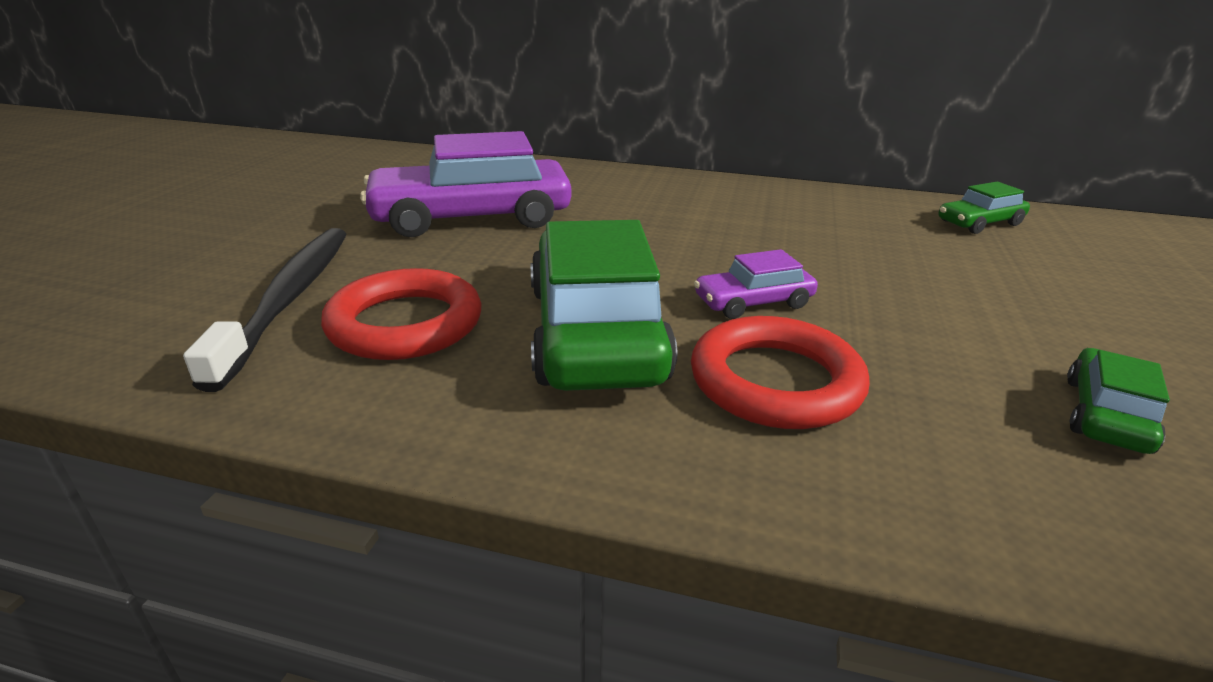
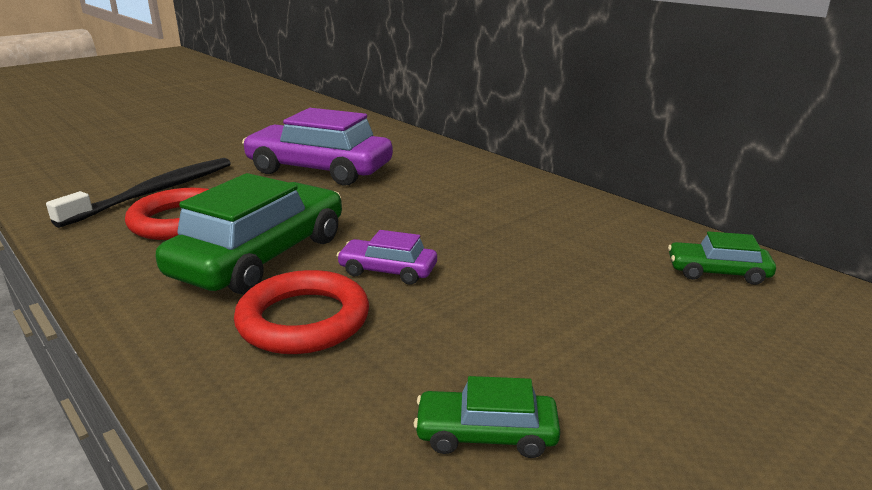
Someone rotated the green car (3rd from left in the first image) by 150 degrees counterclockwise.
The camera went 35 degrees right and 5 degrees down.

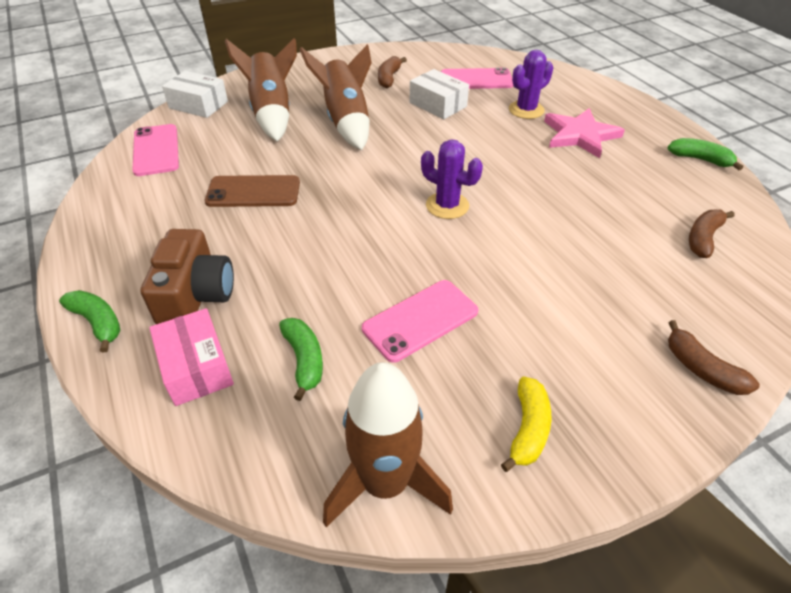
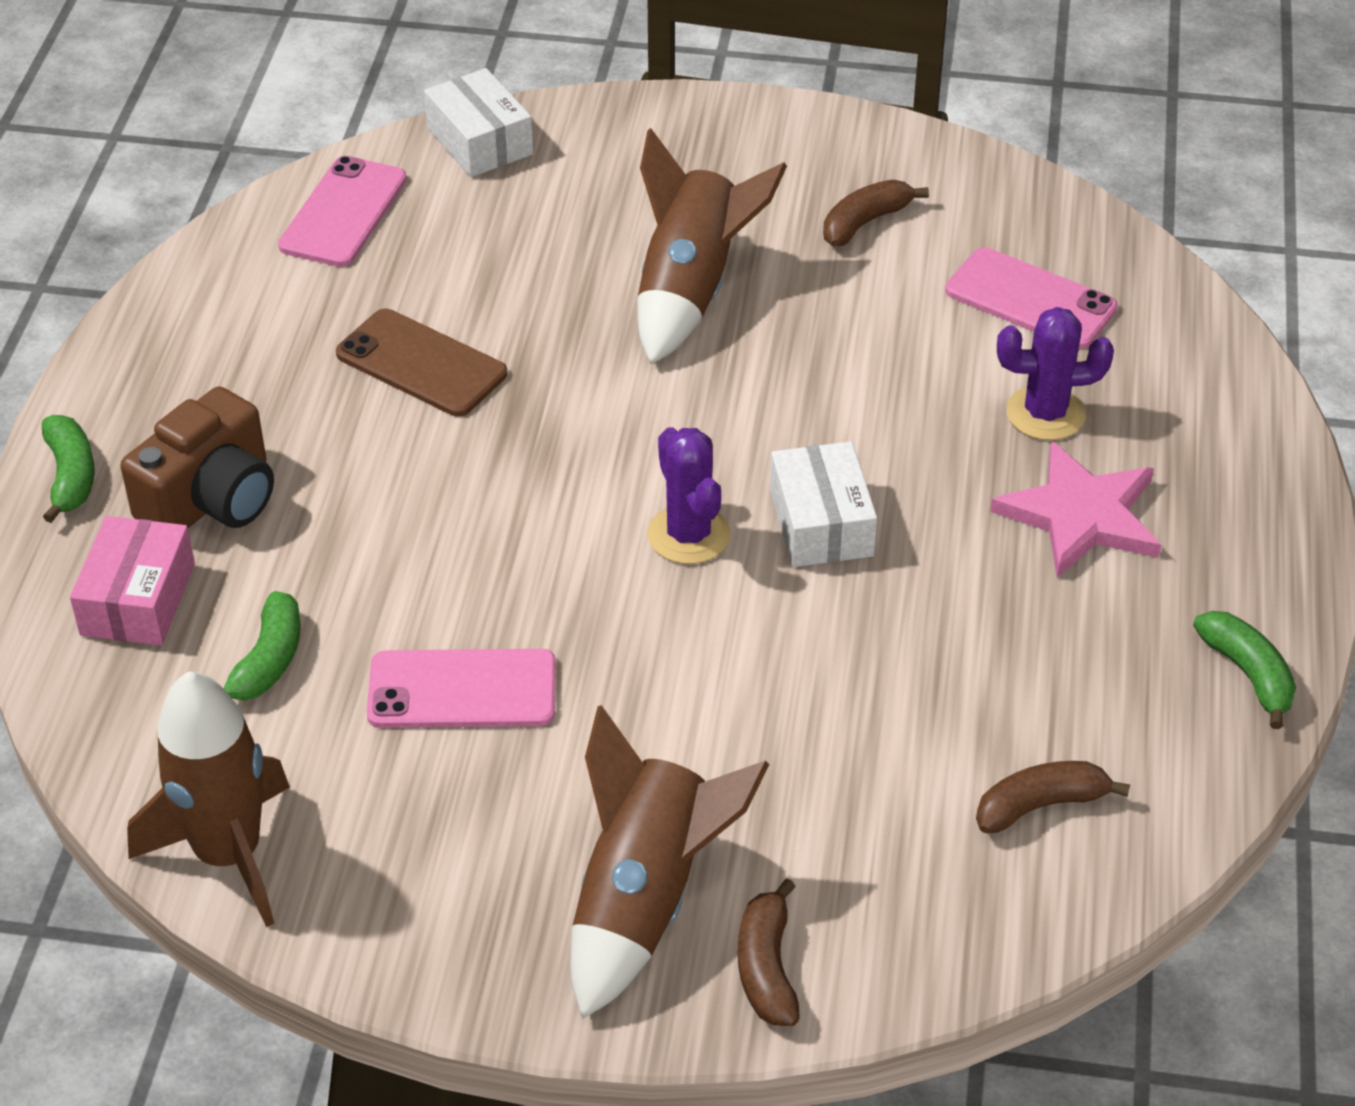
Someone carried the brown rocket (1st from left in the first image).
Someone carried the white box (2nd from left).
Someone took away the yellow banana.
The camera went 35 degrees right and 0 degrees up.

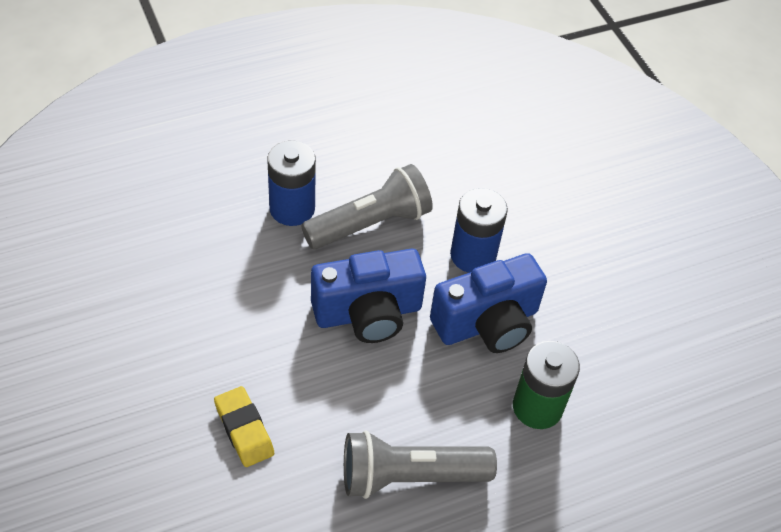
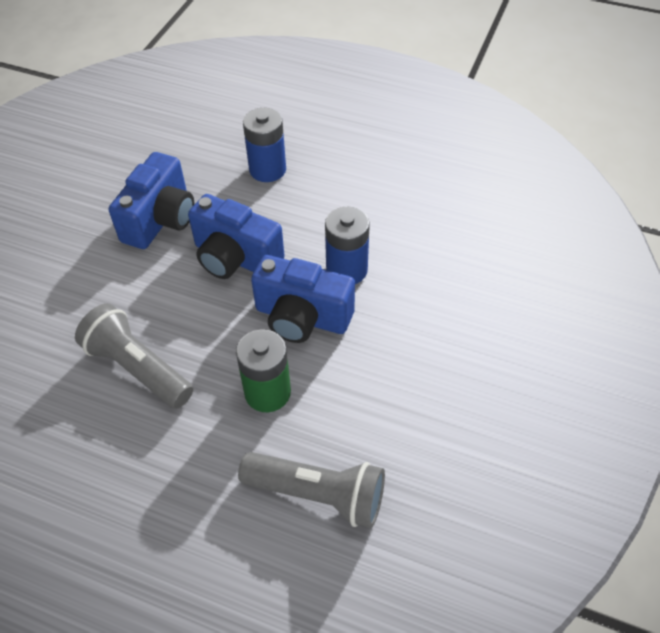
Someone put down the blue camera (1st from left).
Someone carried the grey flashlight (1st from left in the first image).
Someone took away the yellow eraser.
The camera went 50 degrees right and 0 degrees up.

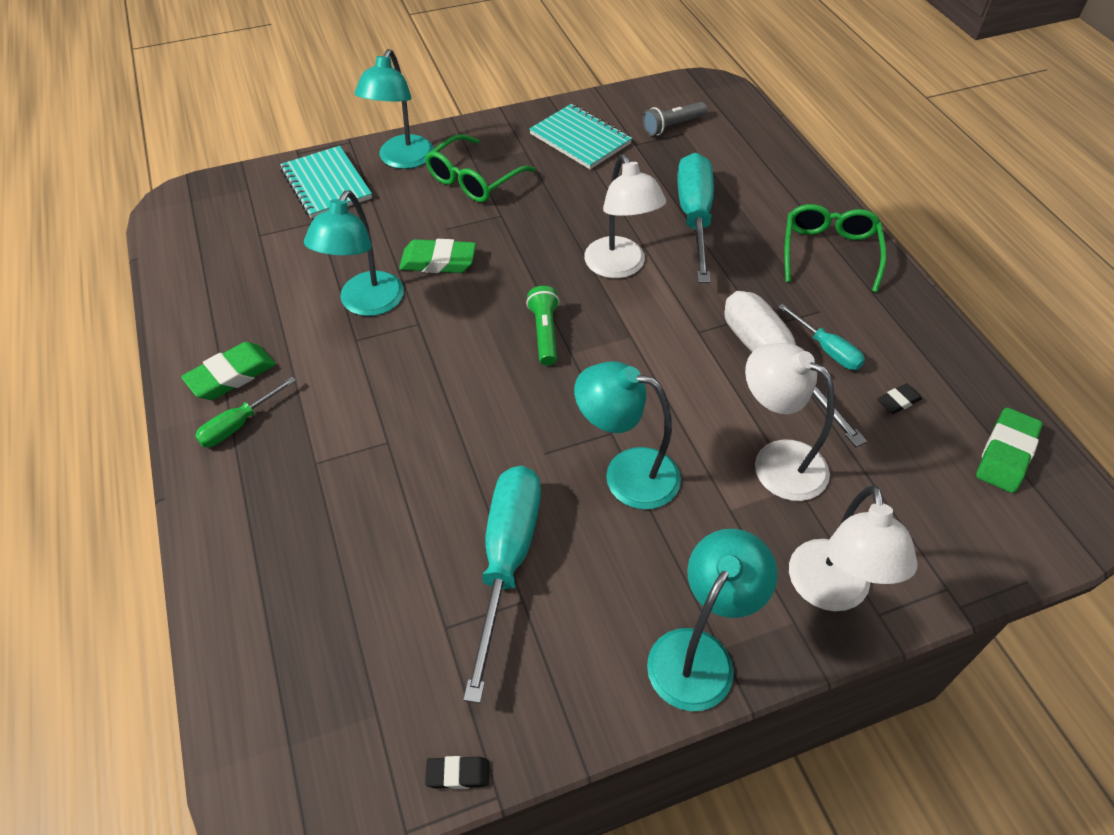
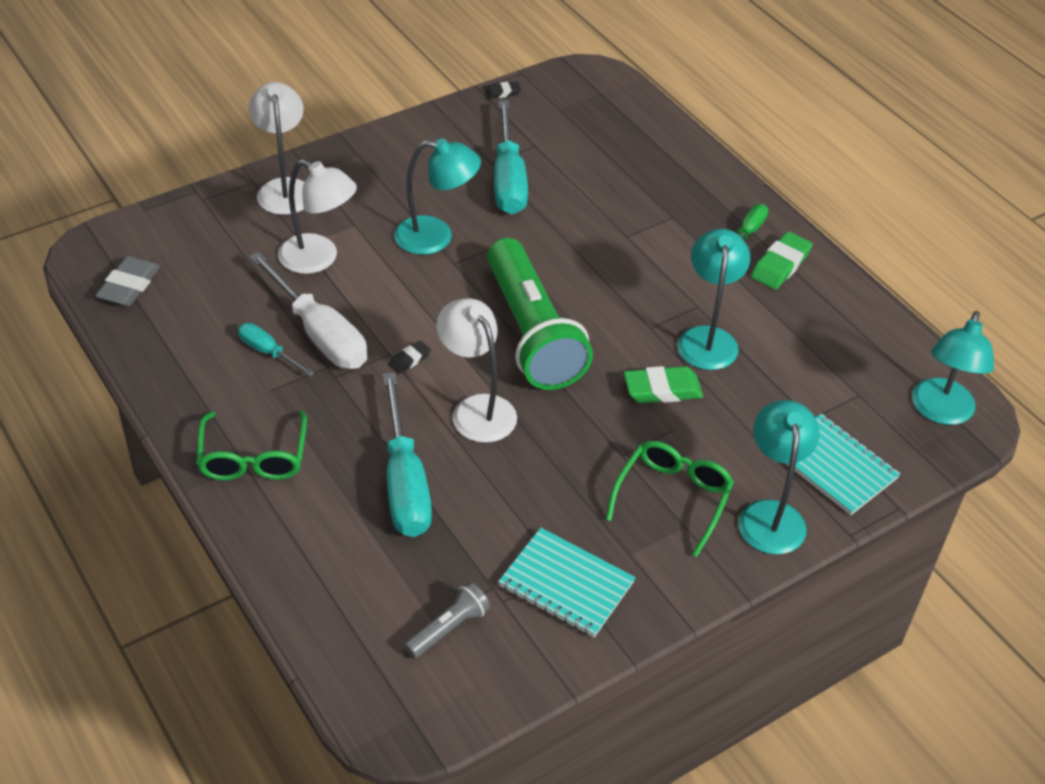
Someone repainted the green eraser (3rd from left), which became the grey eraser.
Someone carried the black eraser (2nd from left in the first image).
Someone scaled the green flashlight by 2.38.
Someone carried the turquoise lamp (4th from left).
The camera went 165 degrees right and 5 degrees down.

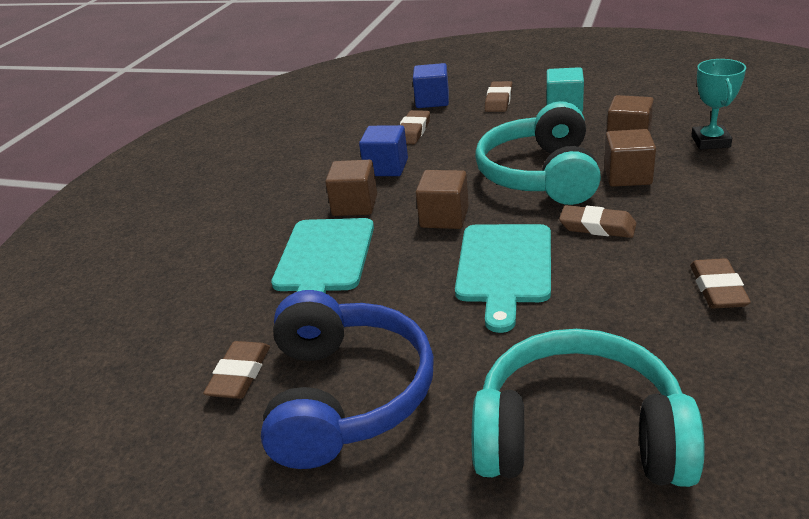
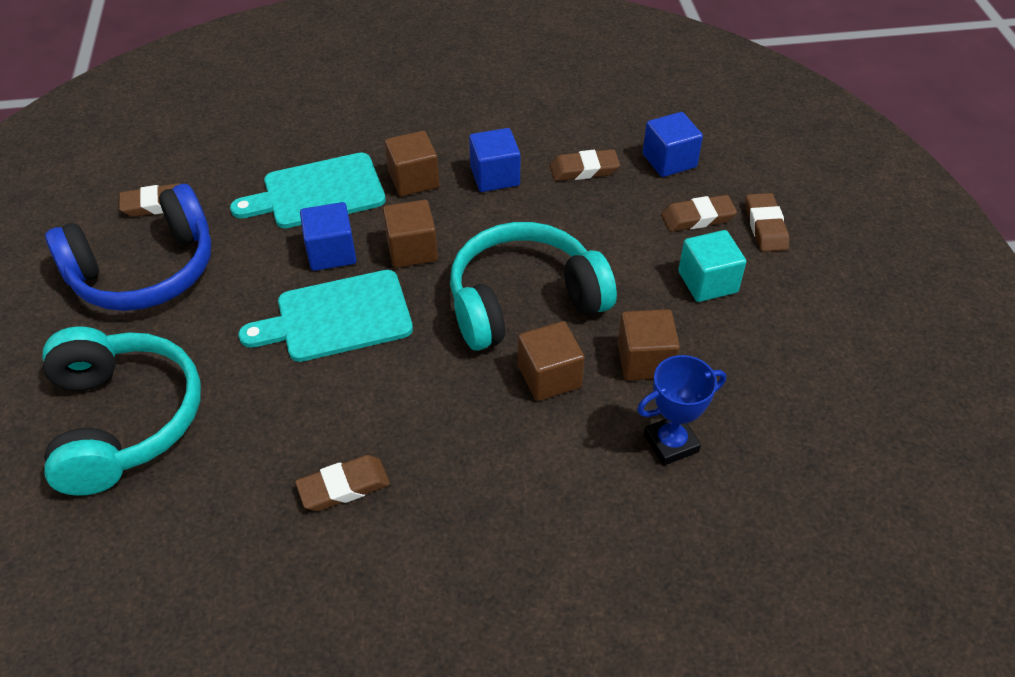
Someone put down the blue cube (1st from left).
Someone repainted the turquoise trophy, which became the blue trophy.
Someone carried the brown eraser (4th from left in the first image).
The camera went 60 degrees right and 15 degrees up.

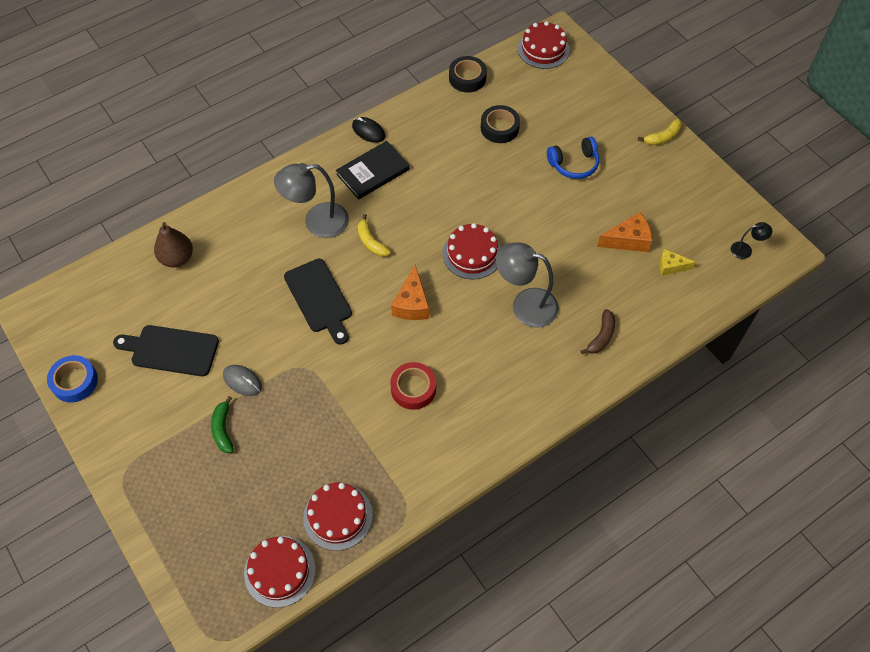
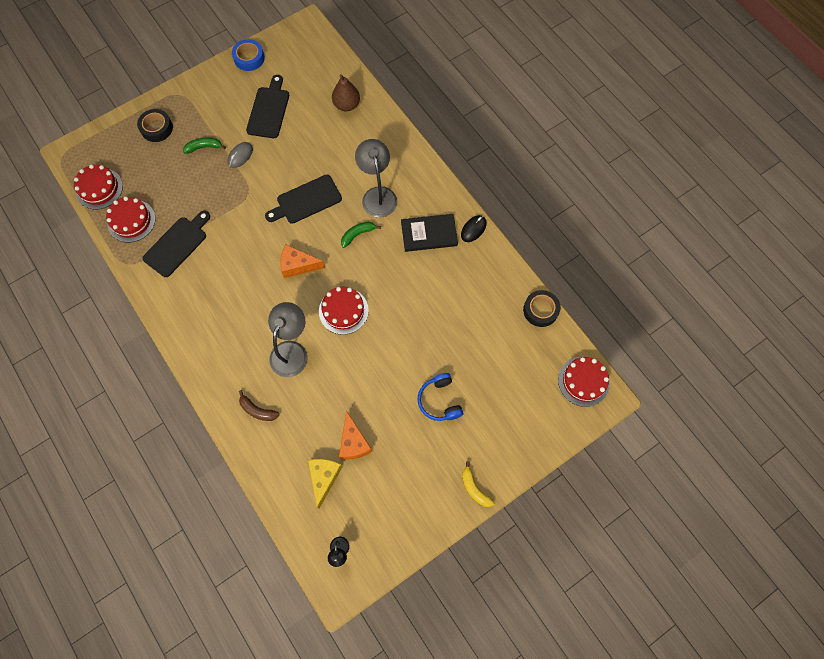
Someone carried the black tape (2nd from left in the first image).
Someone put down the black cutting board (1st from left).
Someone scaled the yellow cheese by 1.54.
Someone repainted the yellow banana (1st from left), which became the green banana (2nd from left).
Someone rotated the black book by 60 degrees counterclockwise.
Someone took away the red tape.
The camera went 90 degrees right and 10 degrees up.

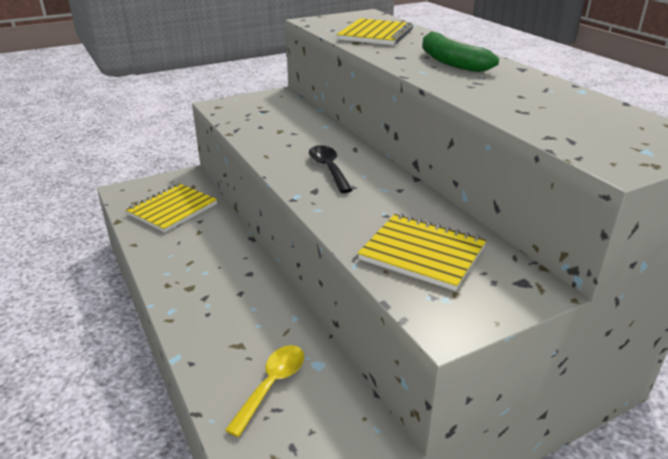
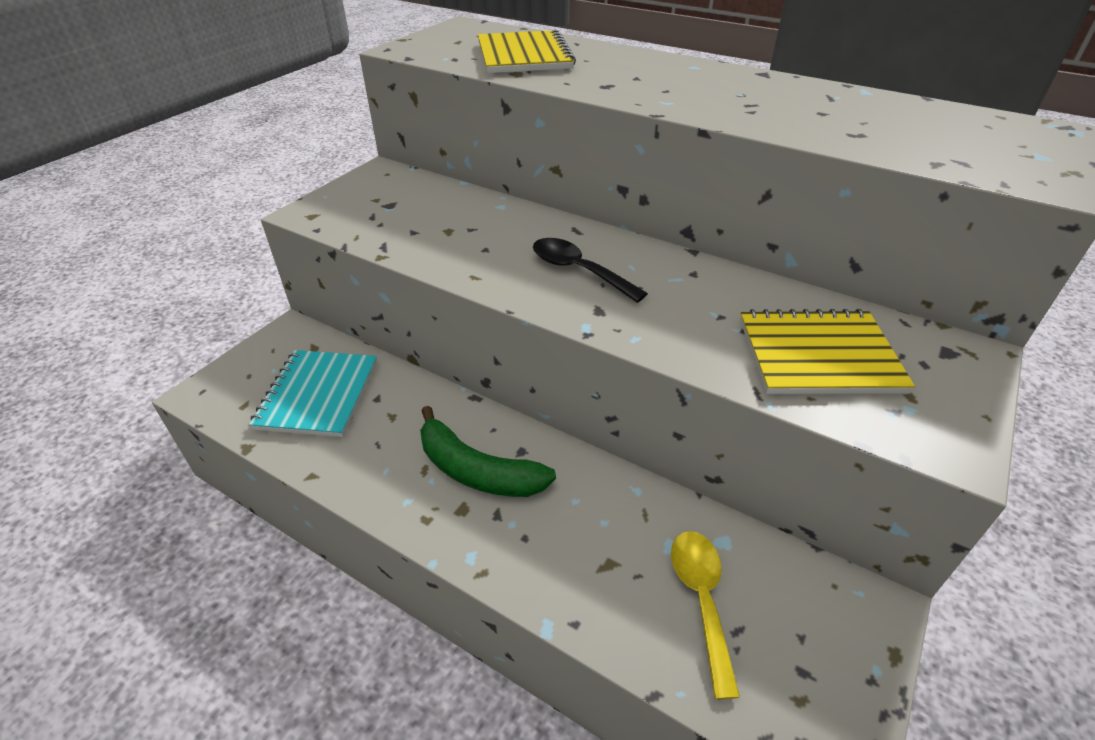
Someone repainted the yellow notebook (1st from left), which became the turquoise notebook.
Someone carried the green banana.
The camera went 30 degrees left and 10 degrees up.

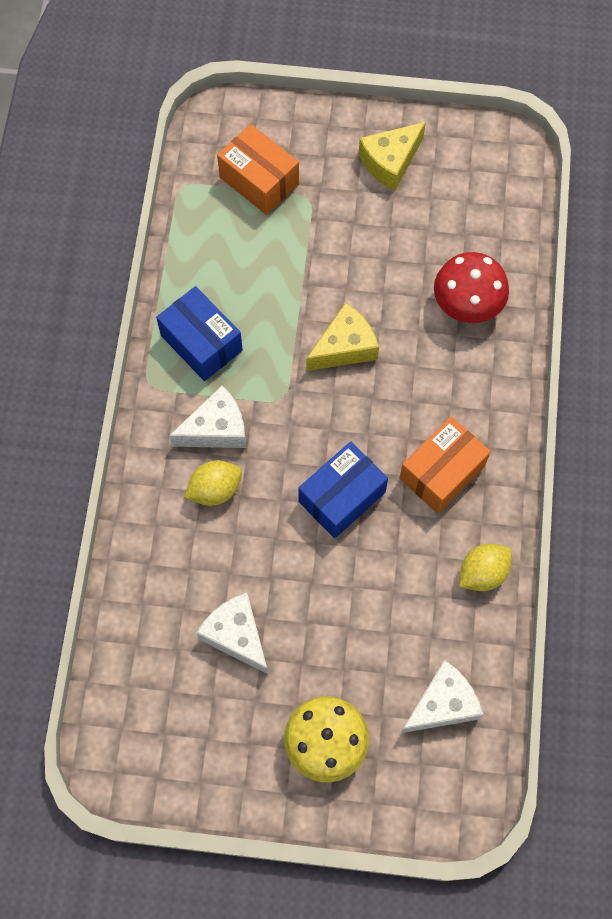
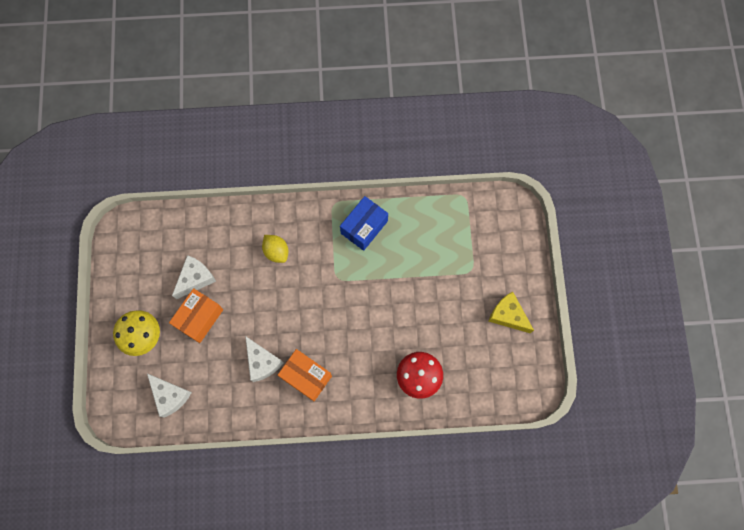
Someone carried the orange box (1st from left).
Someone carried the white cheese (1st from left in the first image).
Someone took away the blue box (2nd from left).
Someone took away the yellow cheese (1st from left).
Someone took away the yellow lemon (2nd from left).
The camera went 80 degrees right and 5 degrees up.

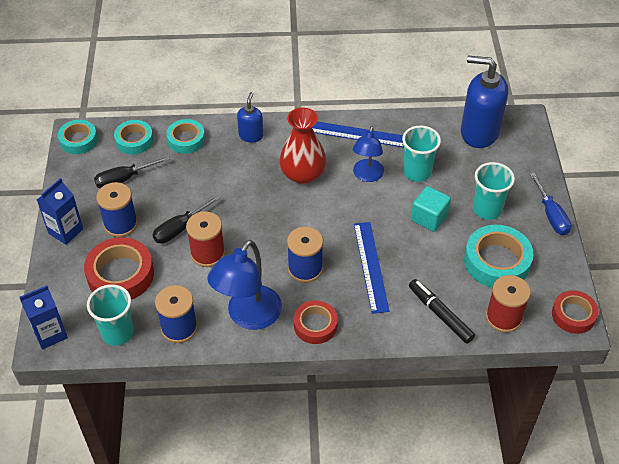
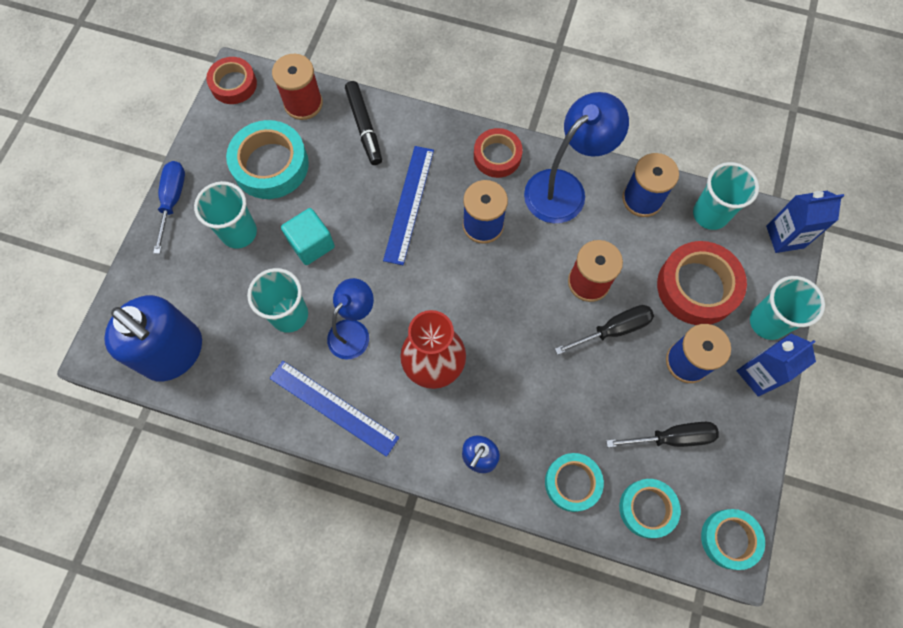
Someone put down the turquoise cup (4th from left).
The camera went 160 degrees left and 20 degrees up.

